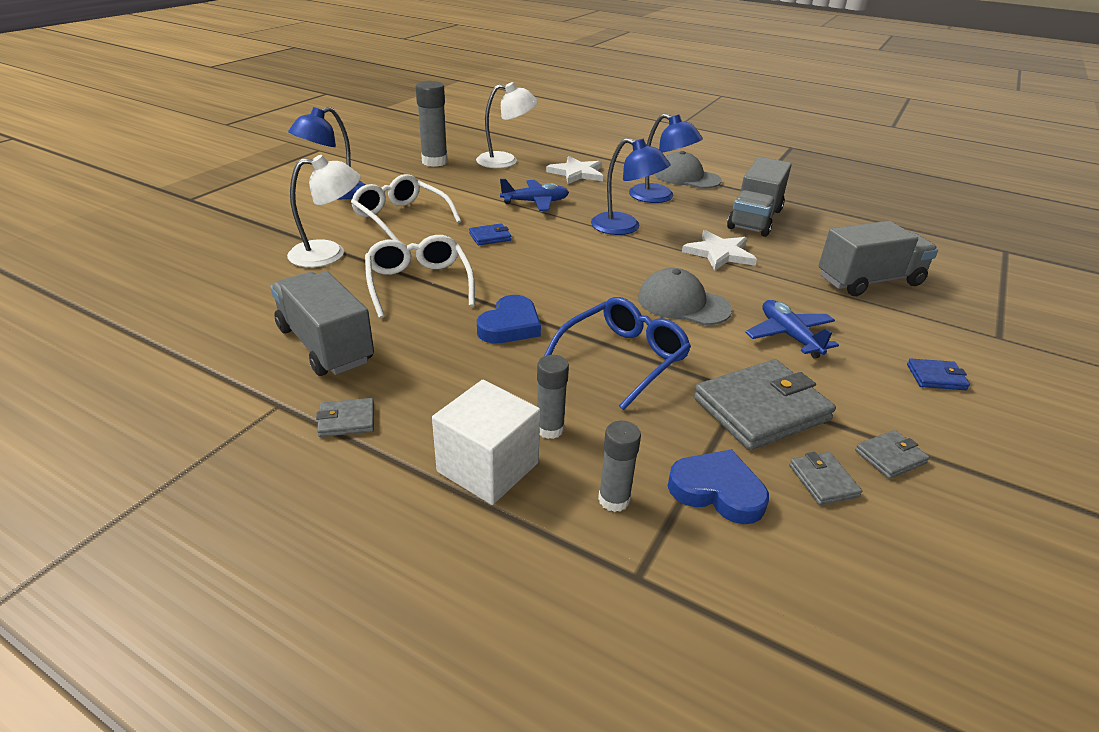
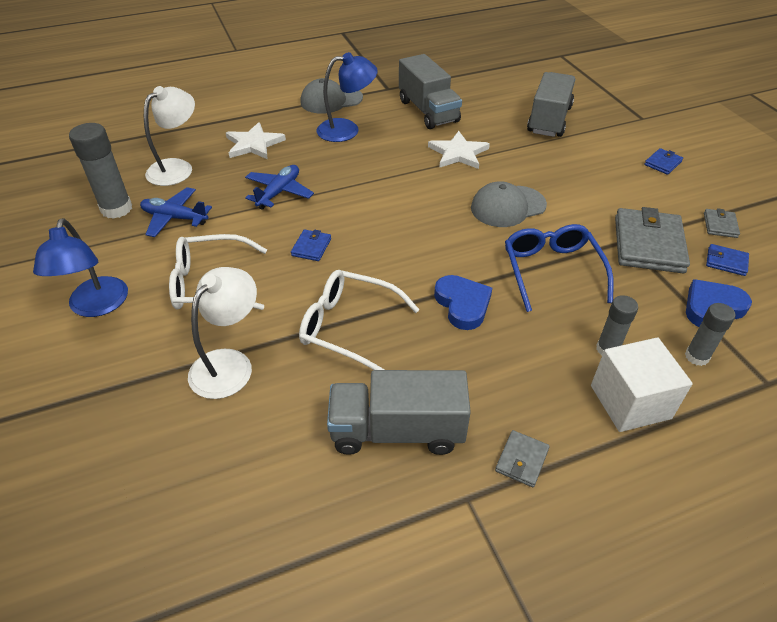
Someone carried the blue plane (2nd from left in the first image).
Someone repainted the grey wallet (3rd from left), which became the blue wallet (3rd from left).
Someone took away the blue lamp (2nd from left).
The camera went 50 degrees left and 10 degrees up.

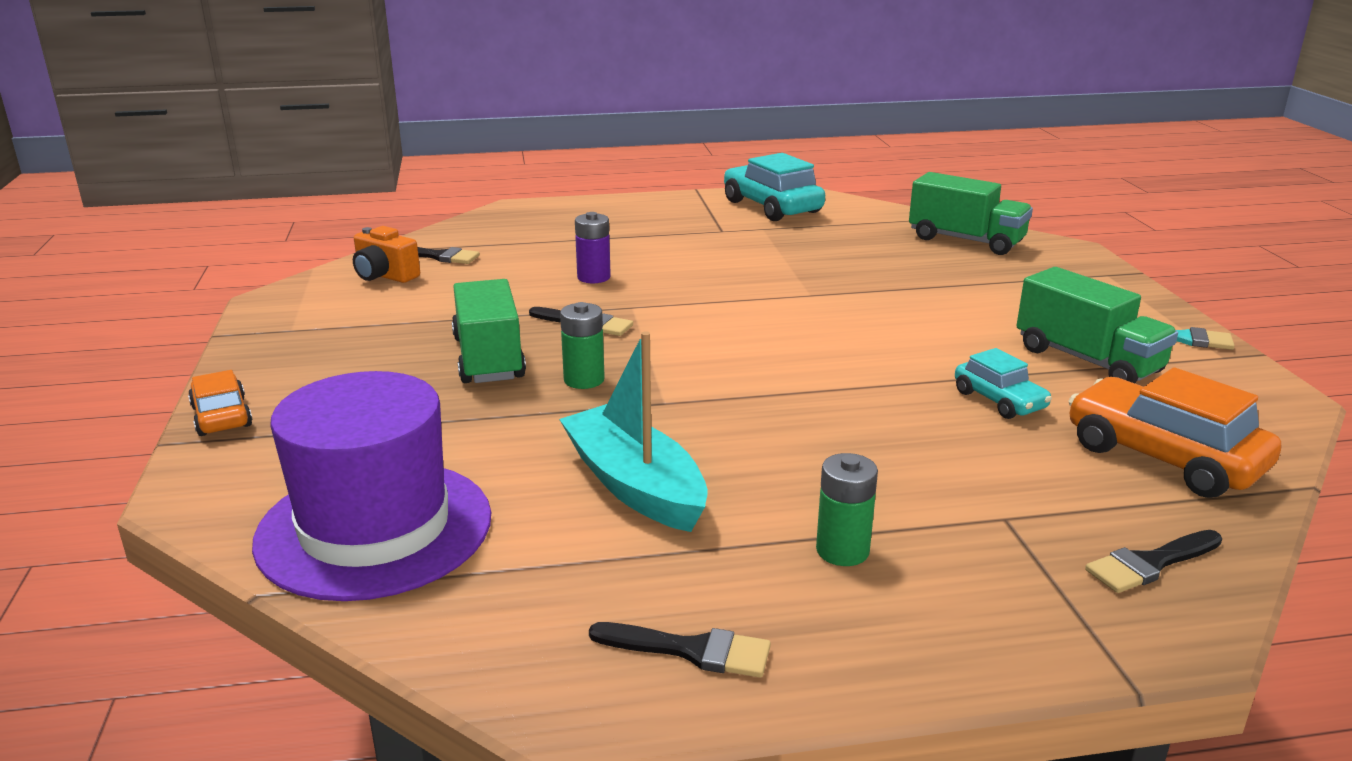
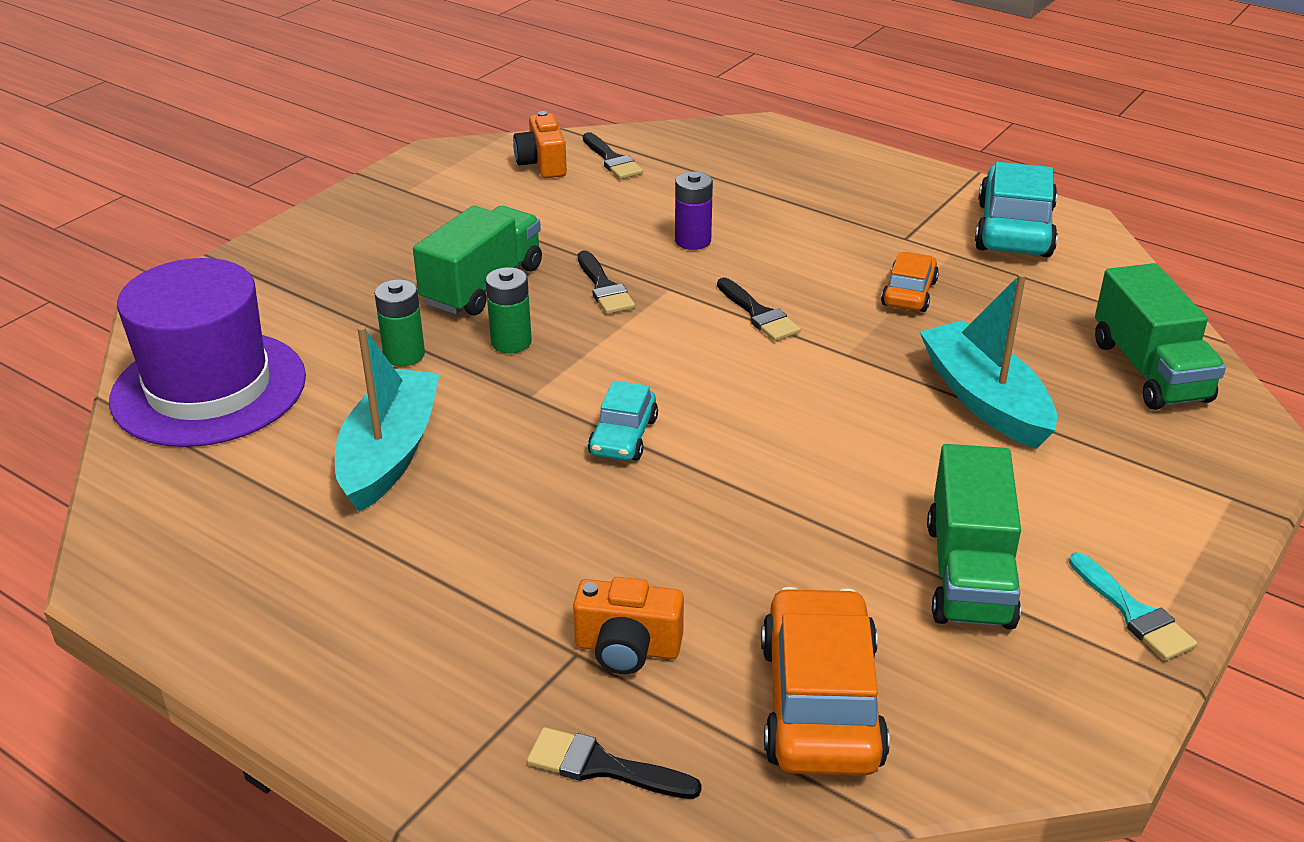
Someone carried the green battery (2nd from left in the first image).
Someone put down the orange camera (2nd from left).
Someone carried the turquoise car (2nd from left in the first image).
Someone carried the black brush (3rd from left in the first image).
Someone carried the orange car (1st from left in the first image).
Someone put down the turquoise boat (2nd from left).
The camera went 45 degrees right and 10 degrees up.

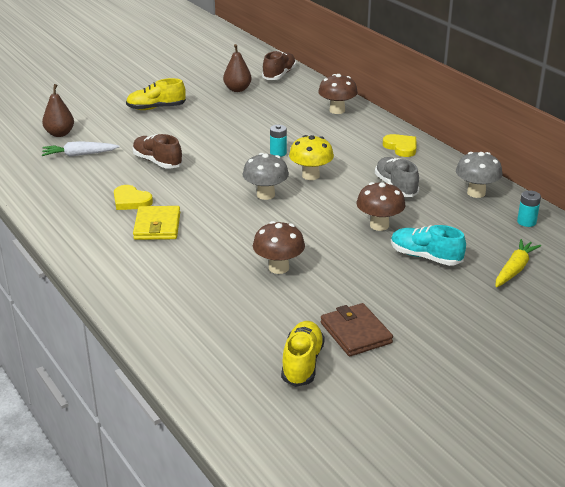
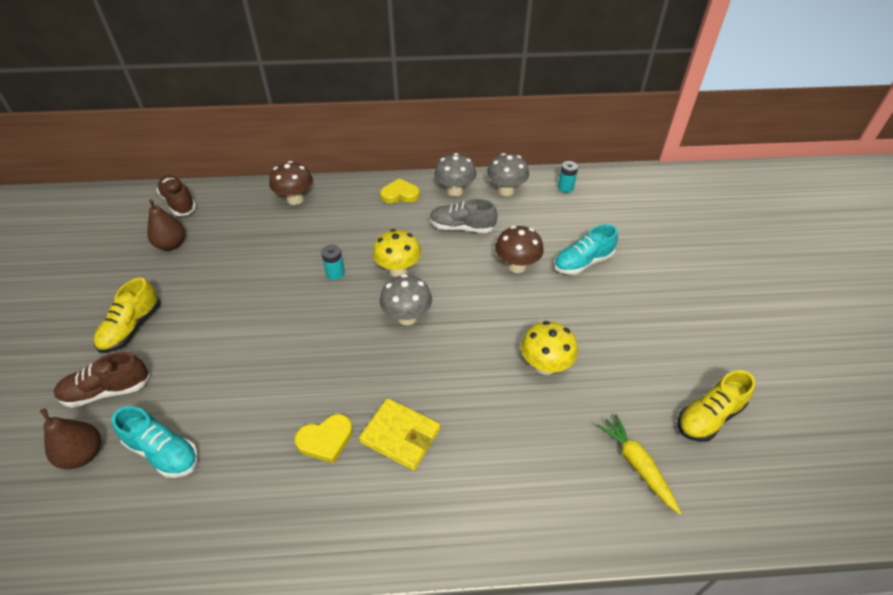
Someone carried the brown shoe (1st from left).
Someone swapped the white carrot for the turquoise shoe (1st from left).
Someone put down the grey mushroom (2nd from left).
Someone repainted the brown mushroom (1st from left), which became the yellow mushroom (2nd from left).
Someone carried the yellow carrot.
Someone rotated the yellow shoe (2nd from left) by 75 degrees counterclockwise.
Someone took away the brown wallet.
The camera went 60 degrees left and 15 degrees up.

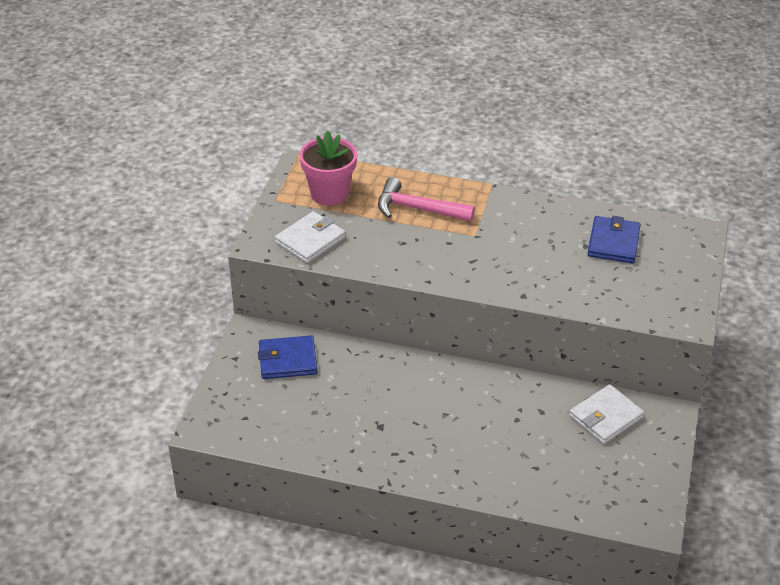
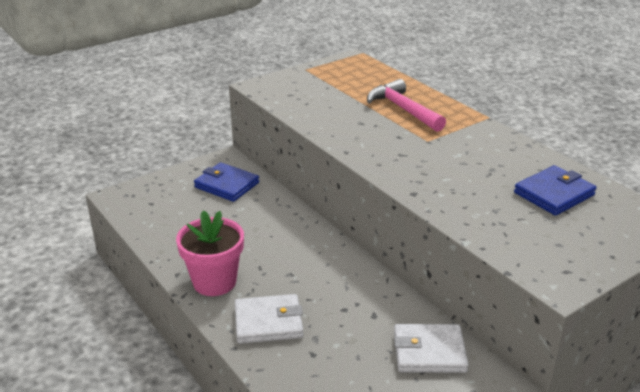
Someone carried the pink flower pot.
Someone carried the white wallet (1st from left).
The camera went 40 degrees right and 10 degrees down.

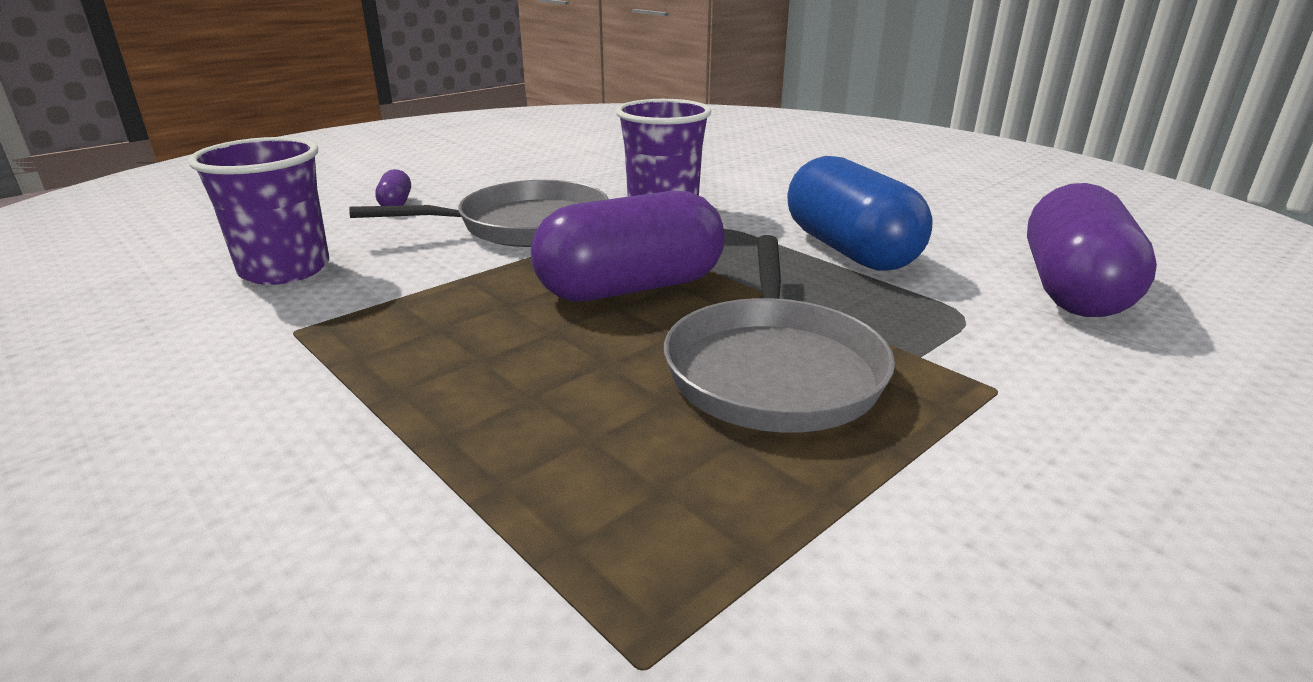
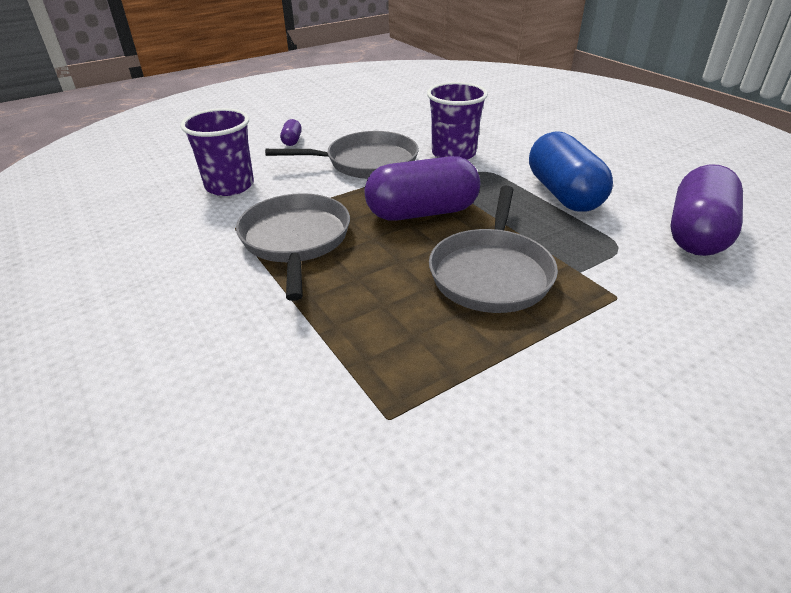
Someone put down the grey pan (1st from left).
The camera went 10 degrees right and 10 degrees up.

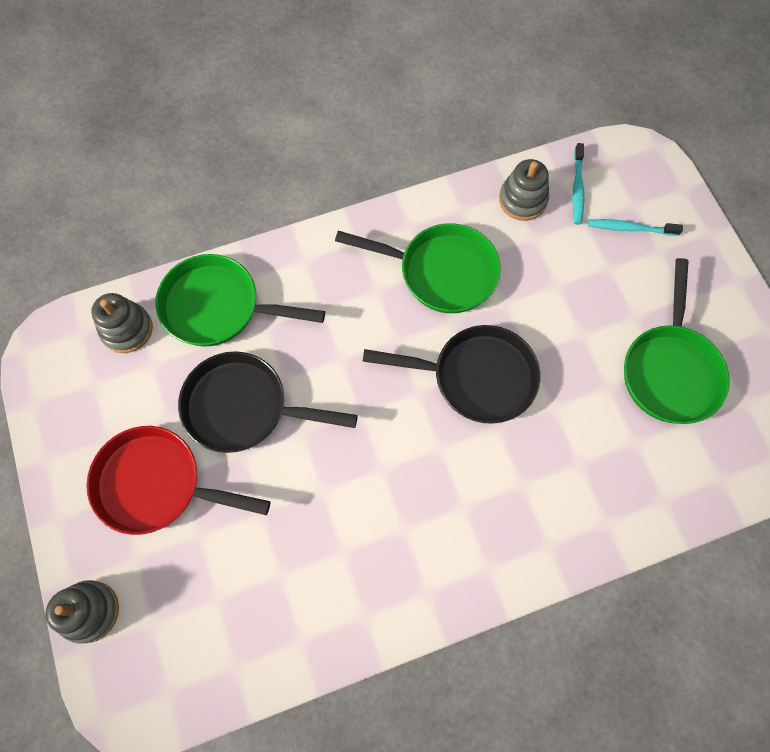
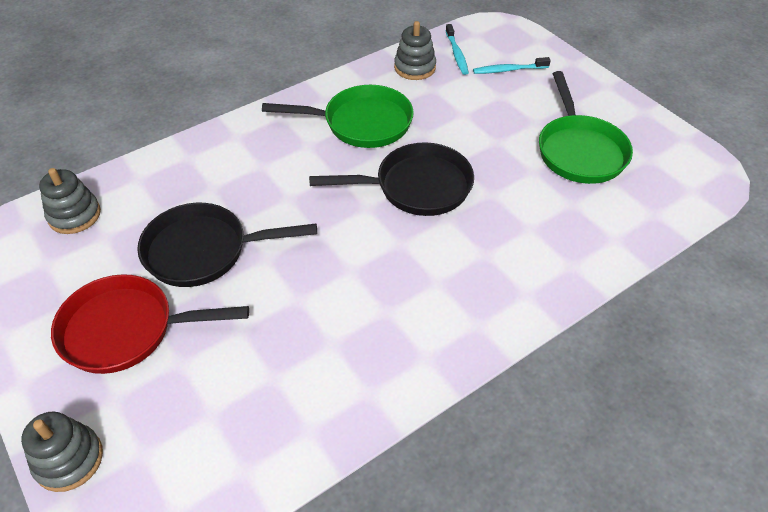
Someone took away the green pan (1st from left).
The camera went 15 degrees left and 20 degrees down.

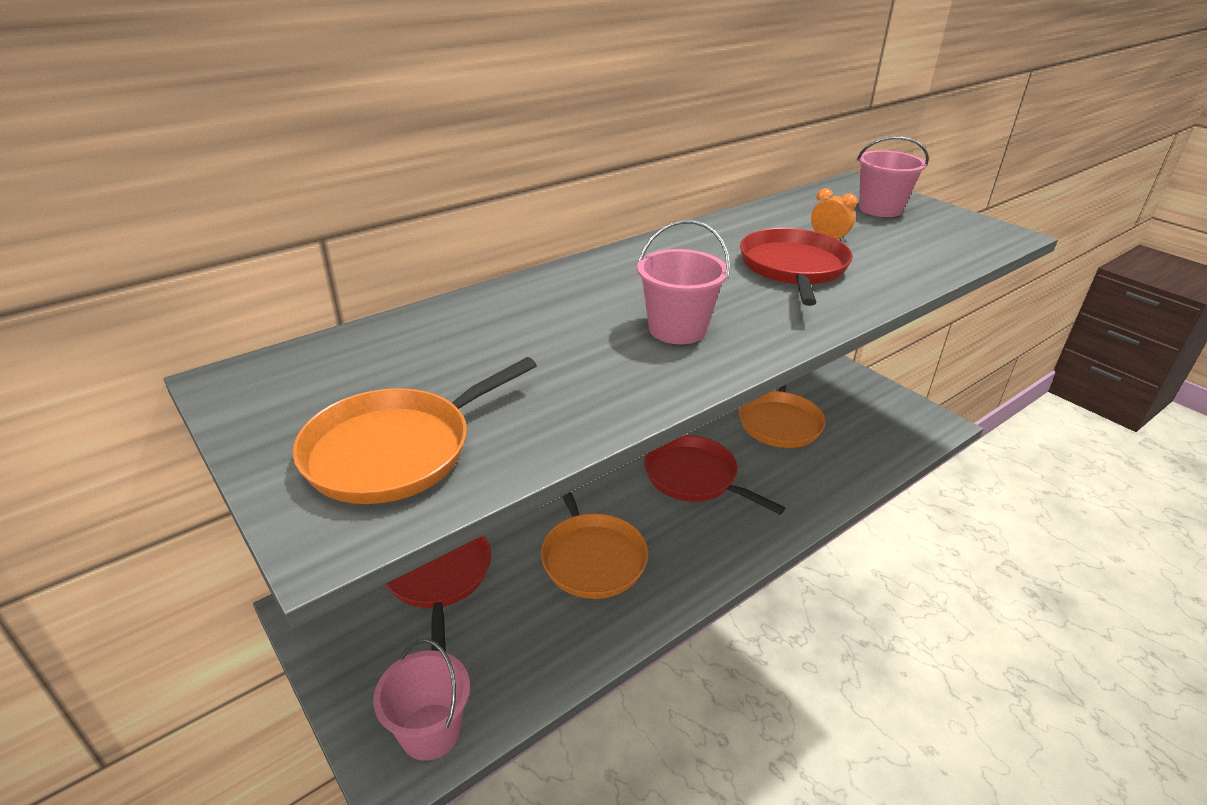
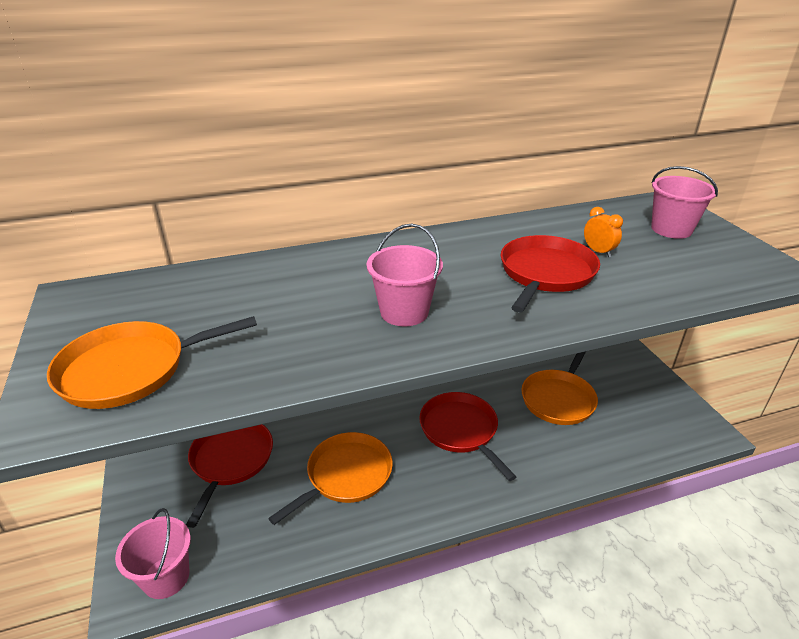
Someone rotated the orange pan (2nd from left) by 135 degrees counterclockwise.
The camera went 20 degrees right and 0 degrees up.

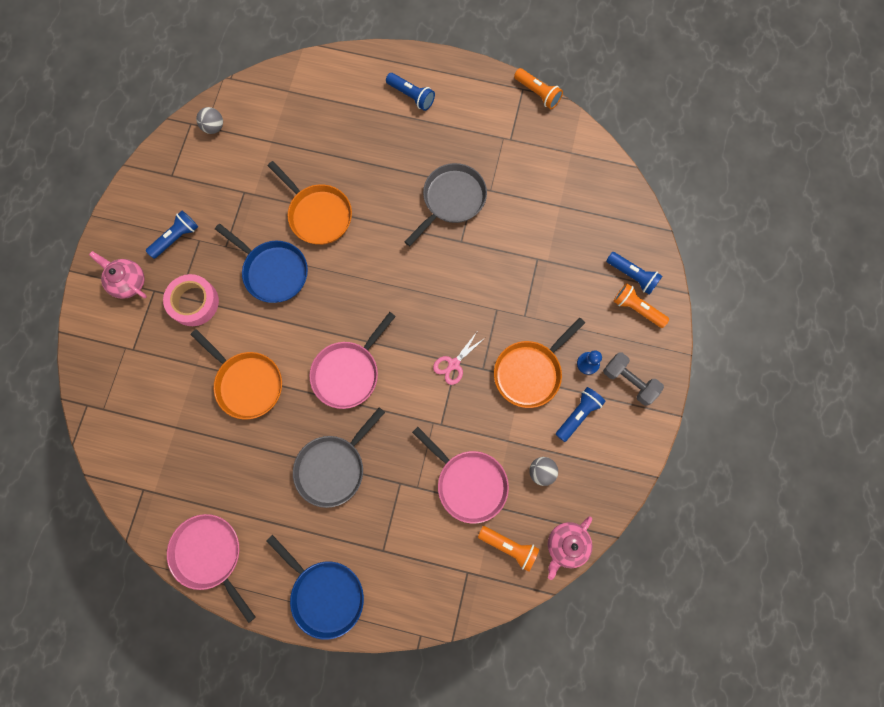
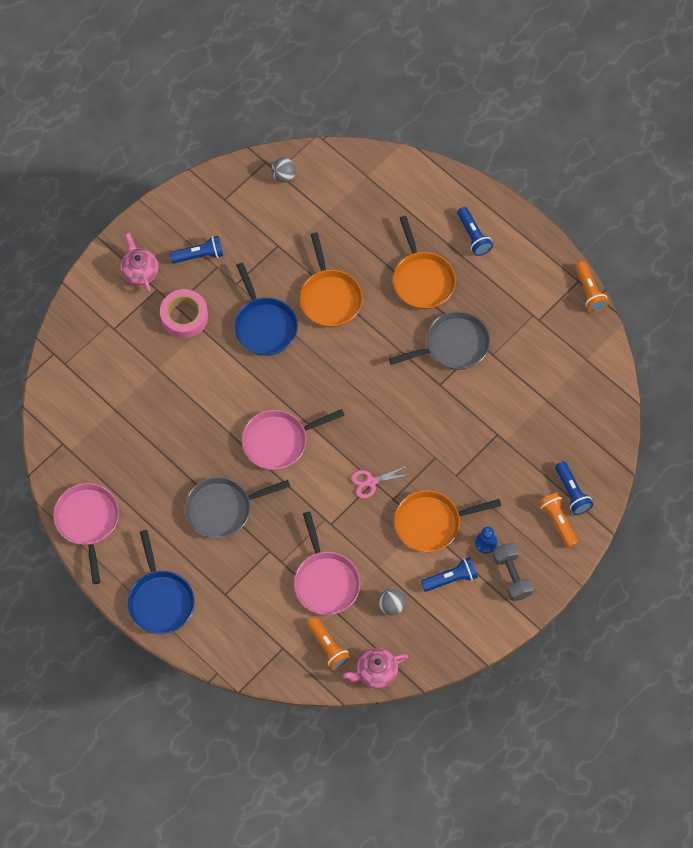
Someone carried the orange pan (1st from left in the first image).
The camera went 30 degrees right and 10 degrees down.

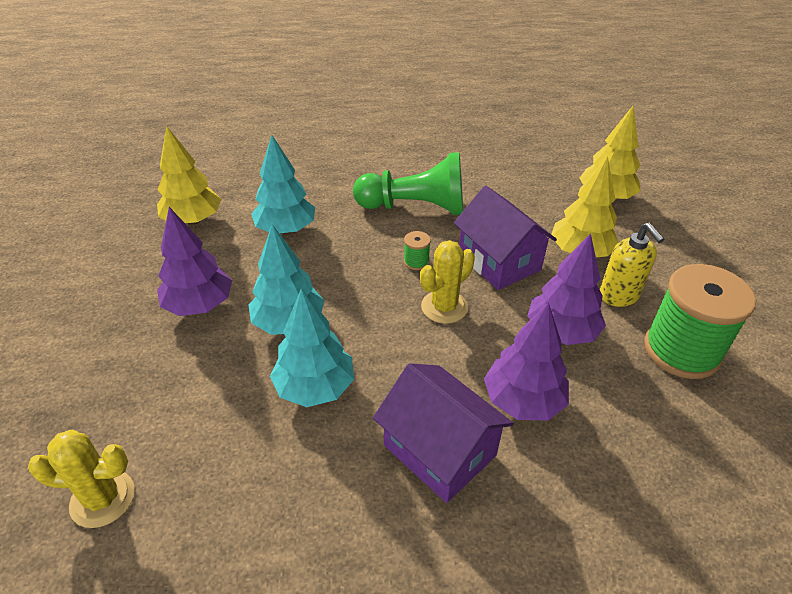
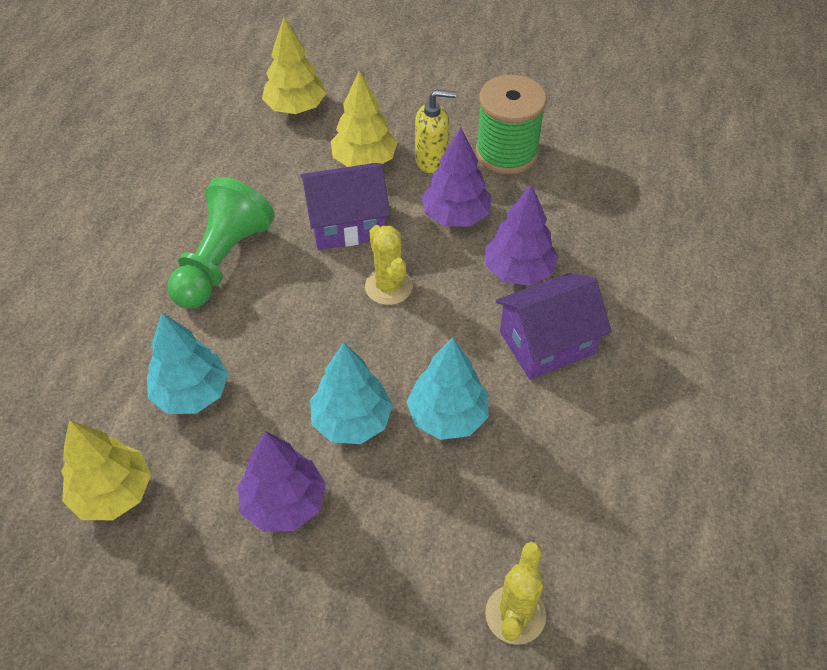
Someone took away the green spool (1st from left).
The camera went 70 degrees left and 10 degrees up.

